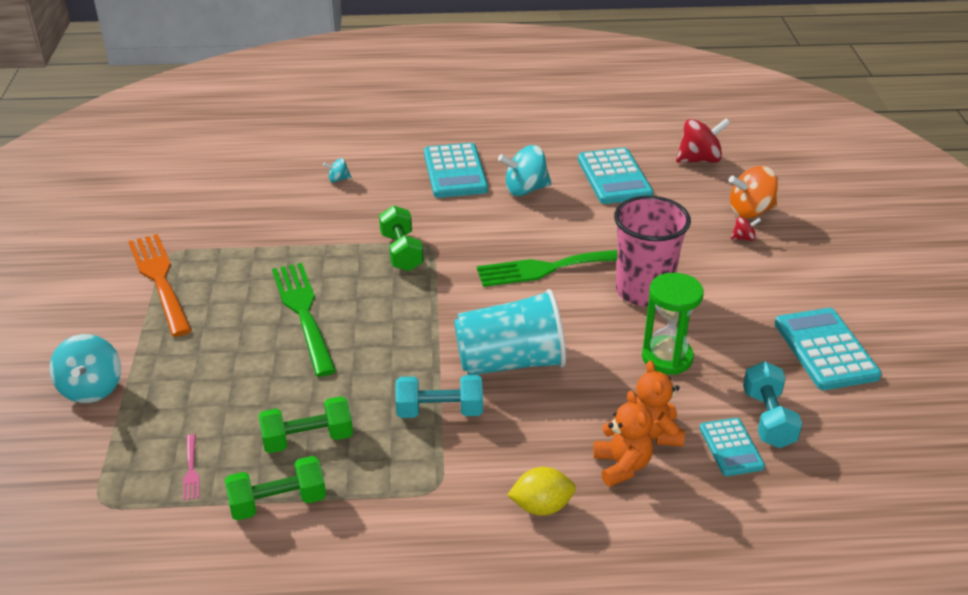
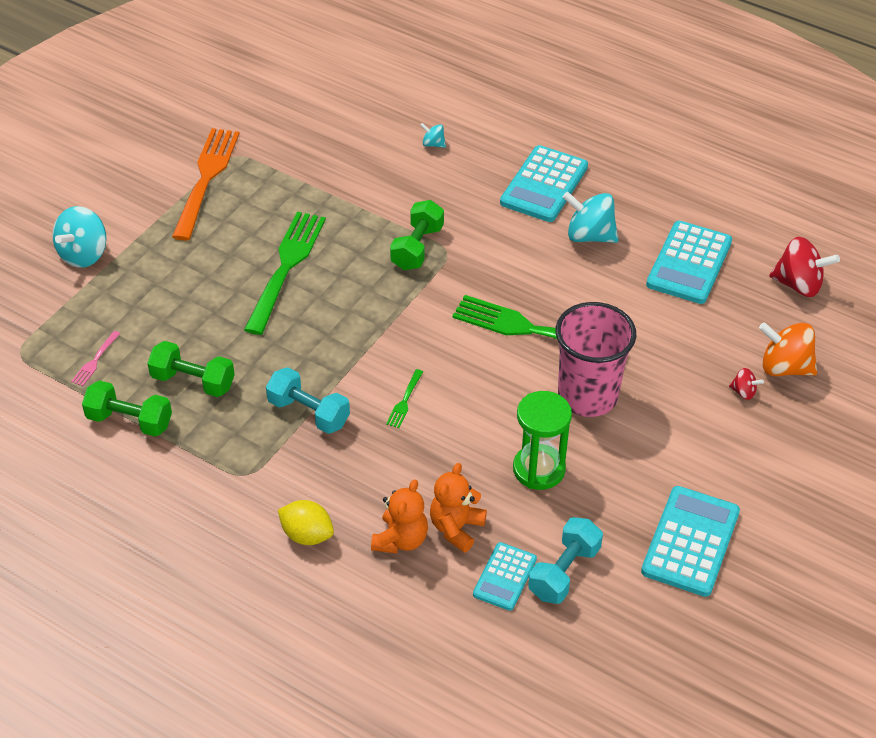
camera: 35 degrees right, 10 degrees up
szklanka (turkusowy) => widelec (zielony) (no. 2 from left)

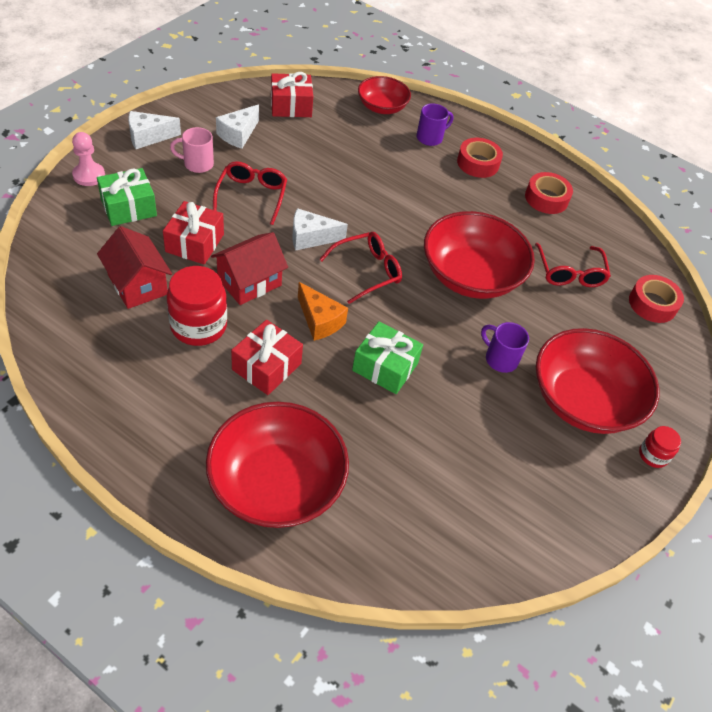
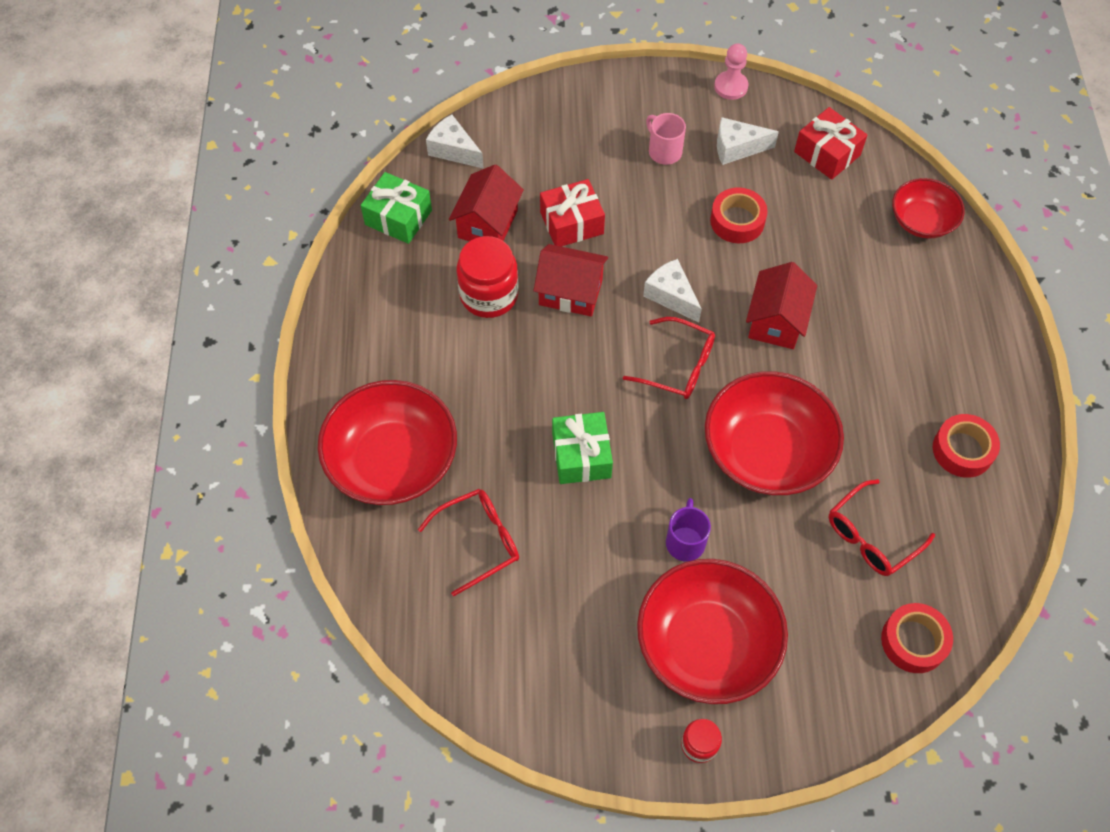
camera: 60 degrees right, 10 degrees up
kubek (fioletowy) (no. 1 from left) => nothing
ser (biały) (no. 1 from left), shifted
pionek (różowy), shifted
taśma klejąca (czerwony) (no. 1 from left), shifted
okulary (czerwony) (no. 1 from left), shifted
prezent (zielony) (no. 1 from left), shifted
ser (pomarańczowy) => nothing
prezent (czerwony) (no. 2 from left) => nothing
nothing => domek (czerwony) (no. 3 from left)

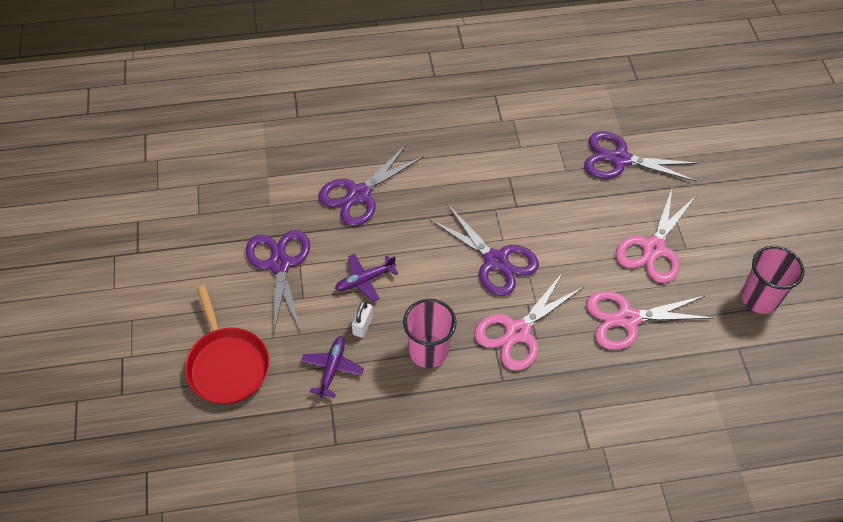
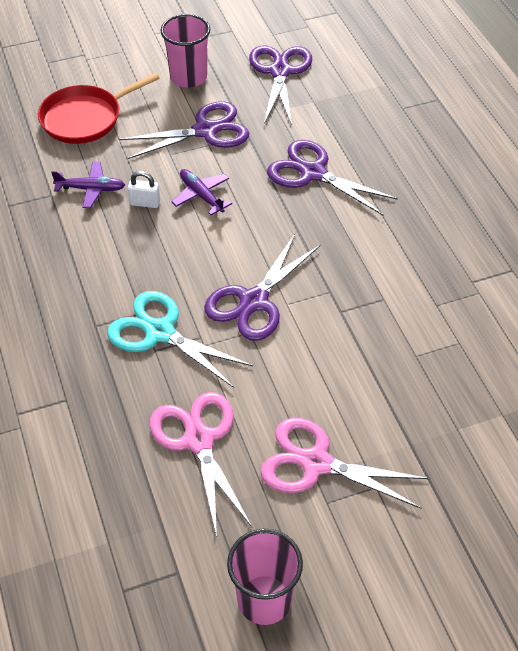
camera: 80 degrees right, 5 degrees down
nożyczki (fioletowy) (no. 4 from left in the first image) => nożyczki (fioletowy) (no. 3 from left), shifted
nożyczki (różowy) (no. 1 from left) => nożyczki (turkusowy)
szklanka (różowy) (no. 1 from left), shifted

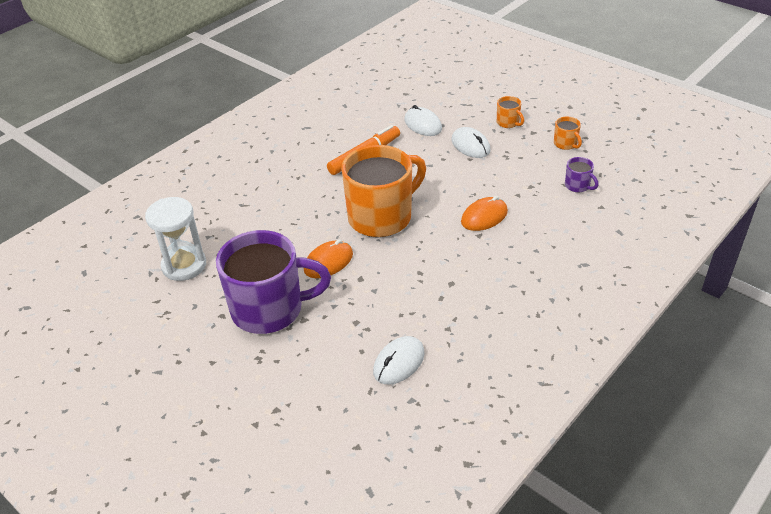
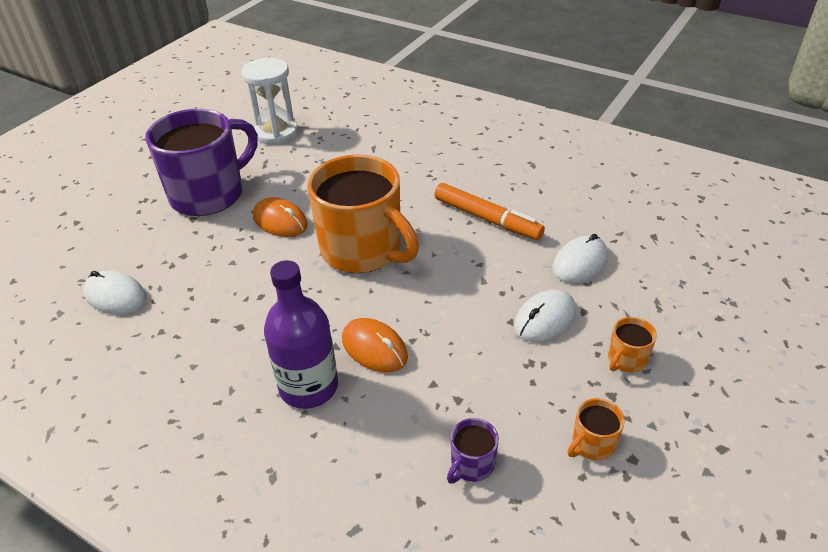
camera: 80 degrees right, 0 degrees up
kubek (fioletowy) (no. 1 from left), 120 degrees counterclockwise
nothing => butelka (fioletowy)

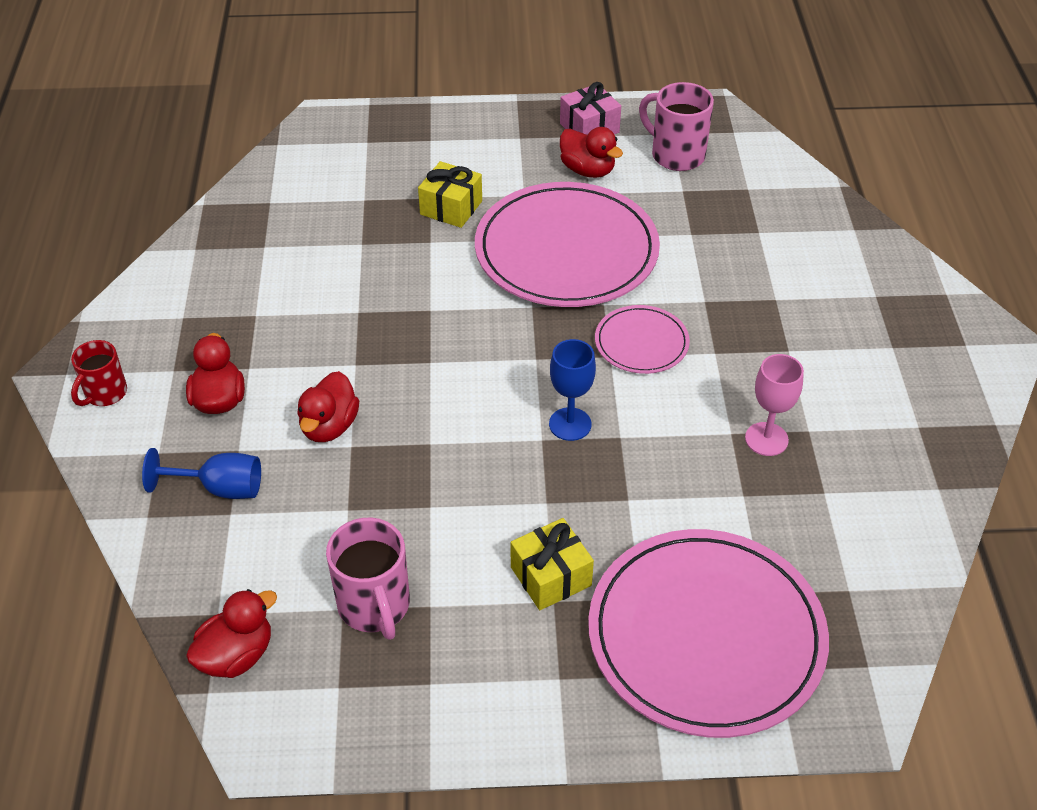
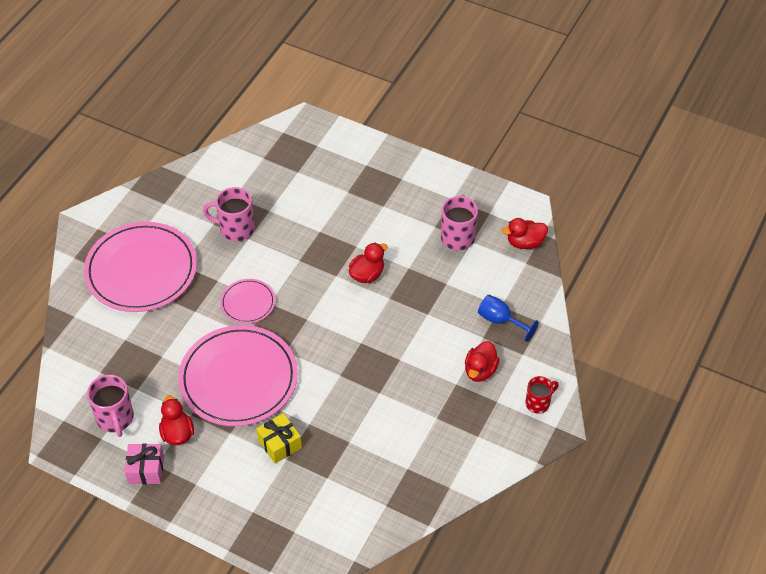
camera: 150 degrees left, 5 degrees up
kielich (niebieski) (no. 2 from left) => nothing
kielich (różowy) => kubek (różowy) (no. 2 from left)
kaczka (czerwony) (no. 3 from left in the first image) => kaczka (czerwony) (no. 2 from left), shifted
prezent (żółty) (no. 2 from left) => nothing
talerz (różowy) (no. 3 from left in the first image) => talerz (różowy) (no. 1 from left), shifted

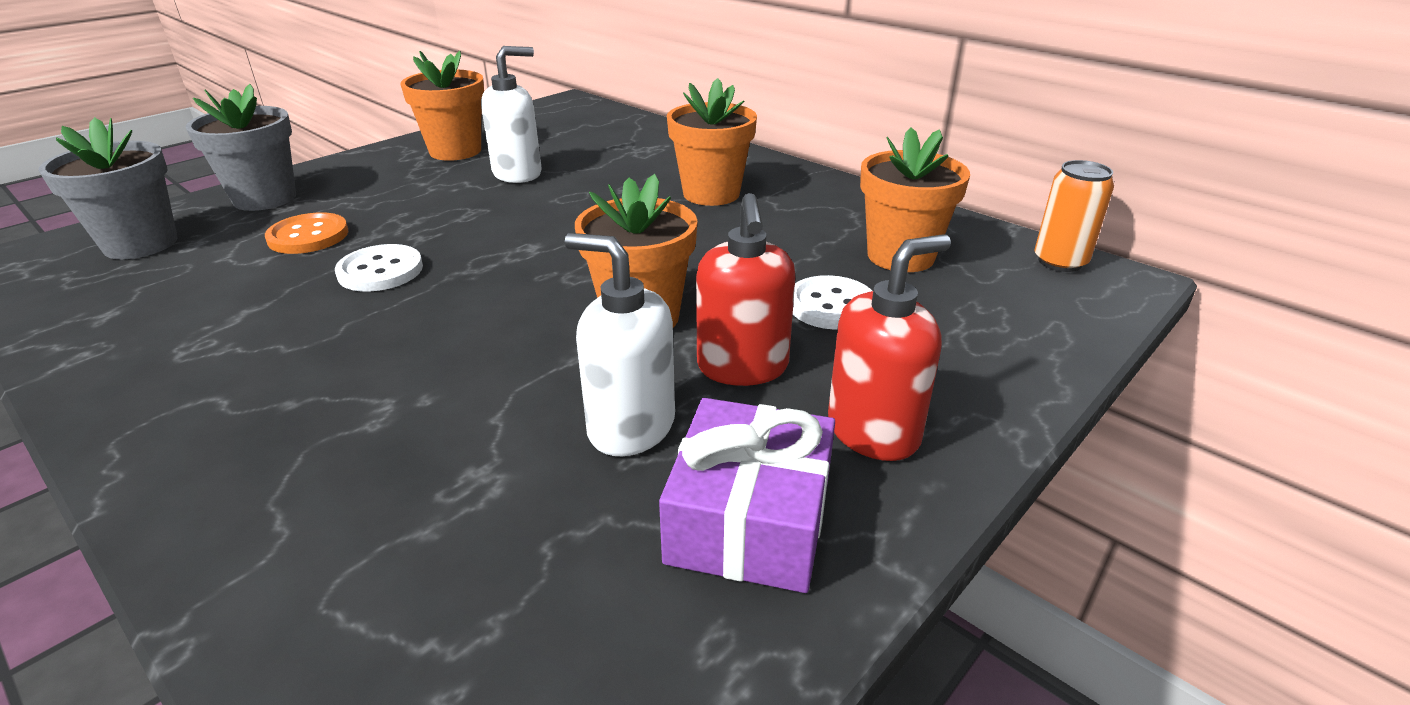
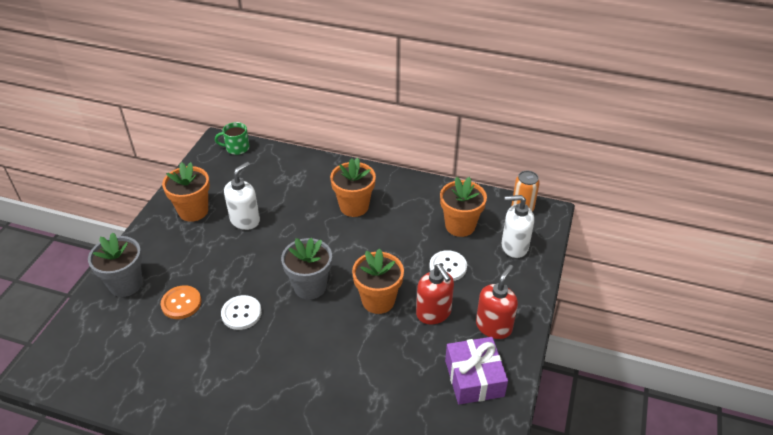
camera: 25 degrees left, 10 degrees up
doniczka (szary) (no. 1 from left in the first image) => doniczka (szary) (no. 2 from left), shifted
dozownik mydła (biały) (no. 2 from left), shifted
nothing => kubek (zielony)

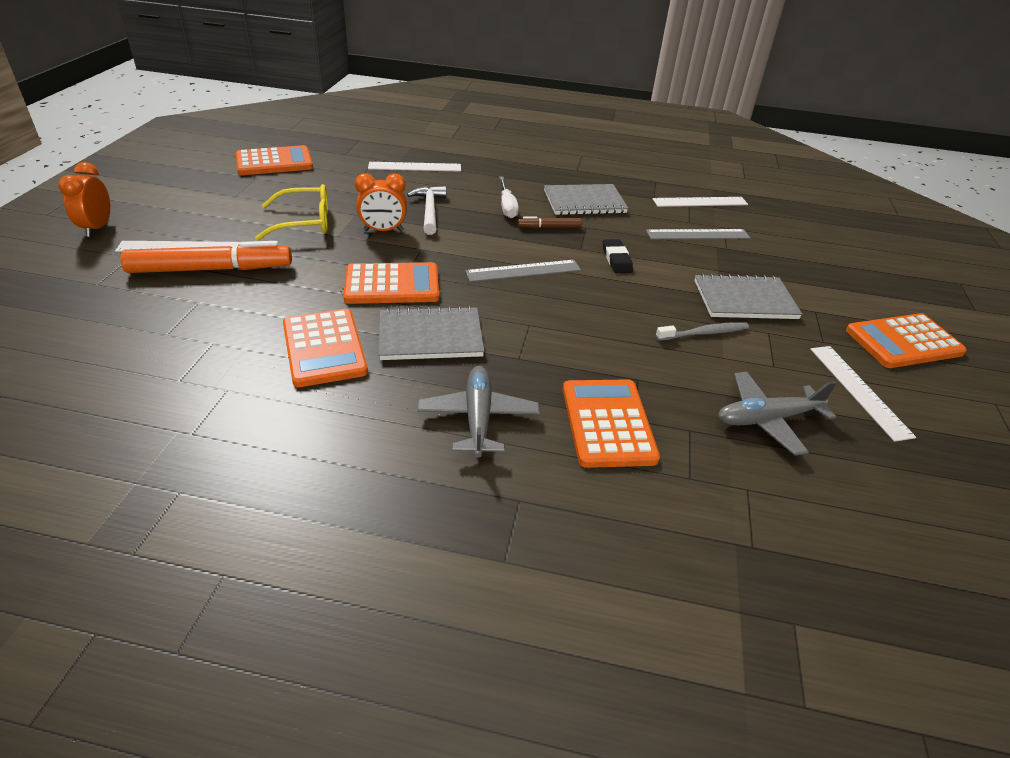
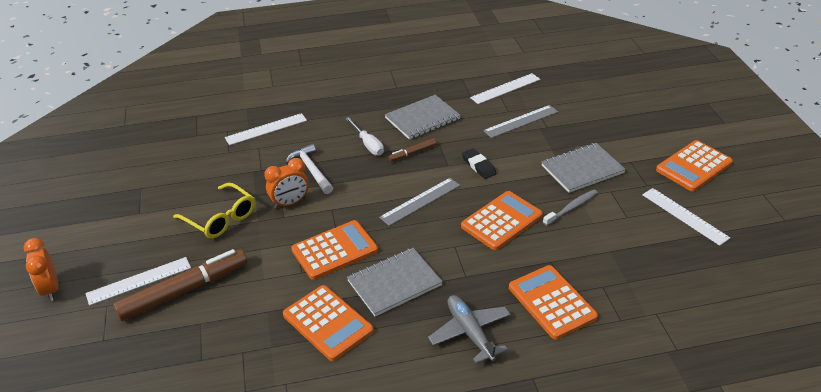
camera: 20 degrees left, 0 degrees up
kalkulator (pomarańczowy) (no. 1 from left in the first image) => kalkulator (pomarańczowy) (no. 3 from left), shifted
okulary (żółty), 75 degrees clockwise
flamaster (pomarańczowy) => flamaster (brązowy) (no. 1 from left)
samolot (szary) (no. 2 from left) => nothing

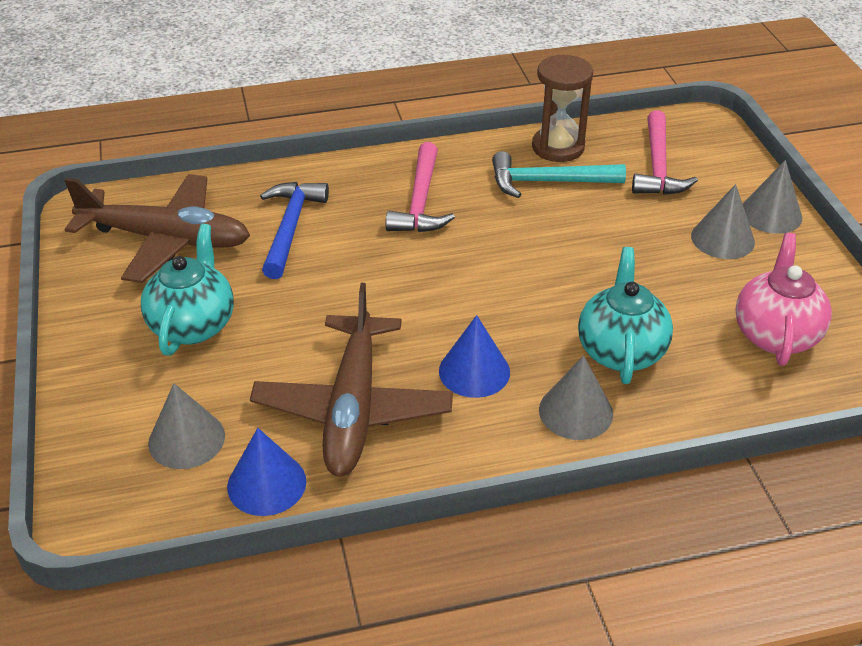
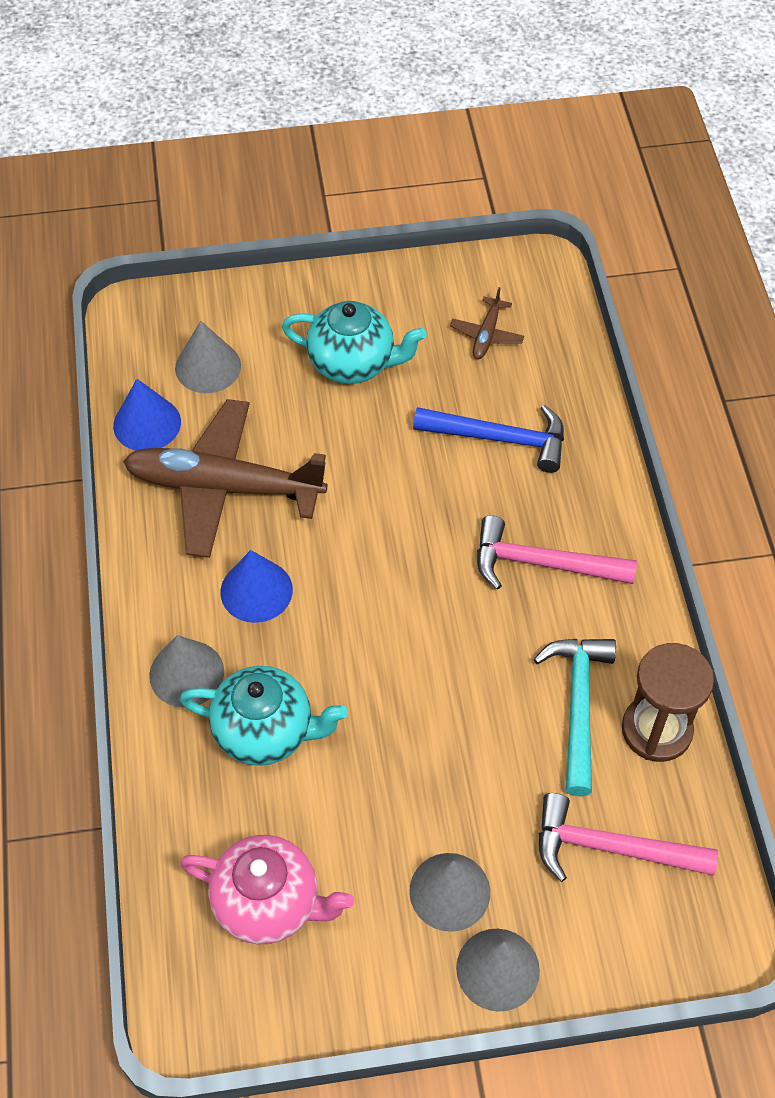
camera: 95 degrees right, 15 degrees up
samolot (brązowy) (no. 1 from left in the first image) => samolot (brązowy) (no. 2 from left), x0.42

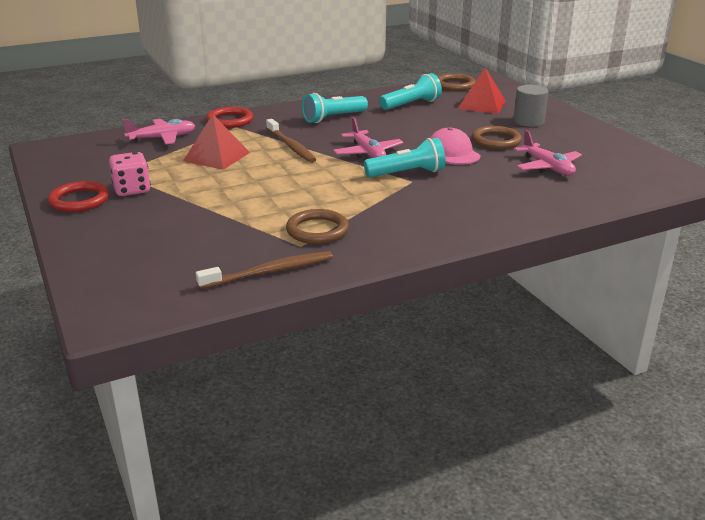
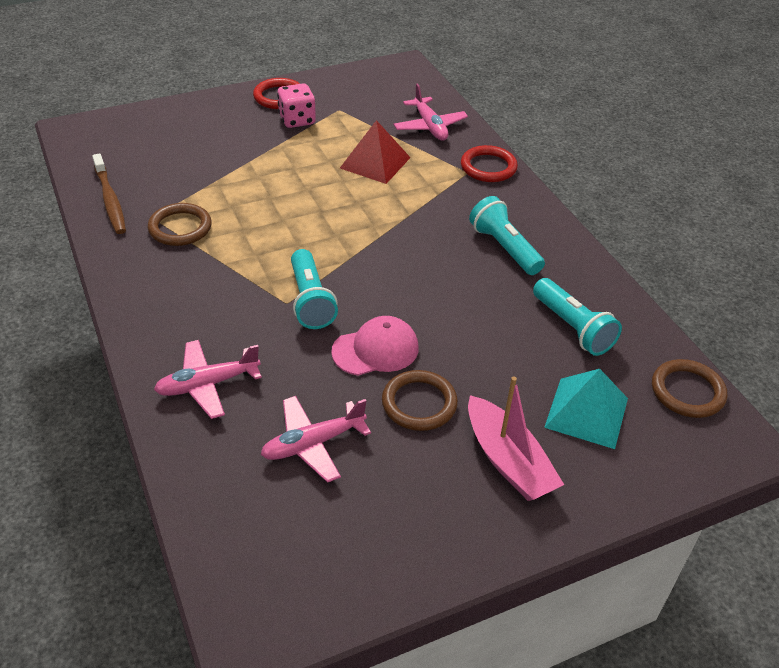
camera: 90 degrees right, 15 degrees up
piramida (czerwony) (no. 2 from left) => piramida (turkusowy)
walec (szary) => łódka (różowy)
samolot (różowy) (no. 2 from left in the first image) => samolot (różowy) (no. 1 from left), shifted
szczoteczka do zębów (brązowy) (no. 2 from left) => nothing

